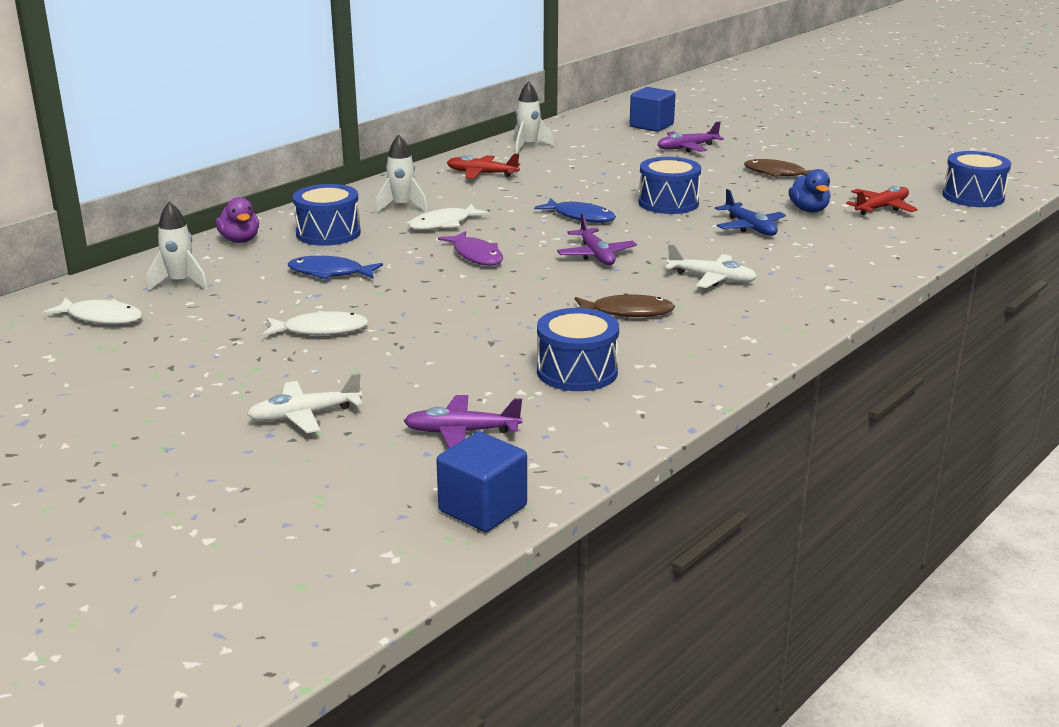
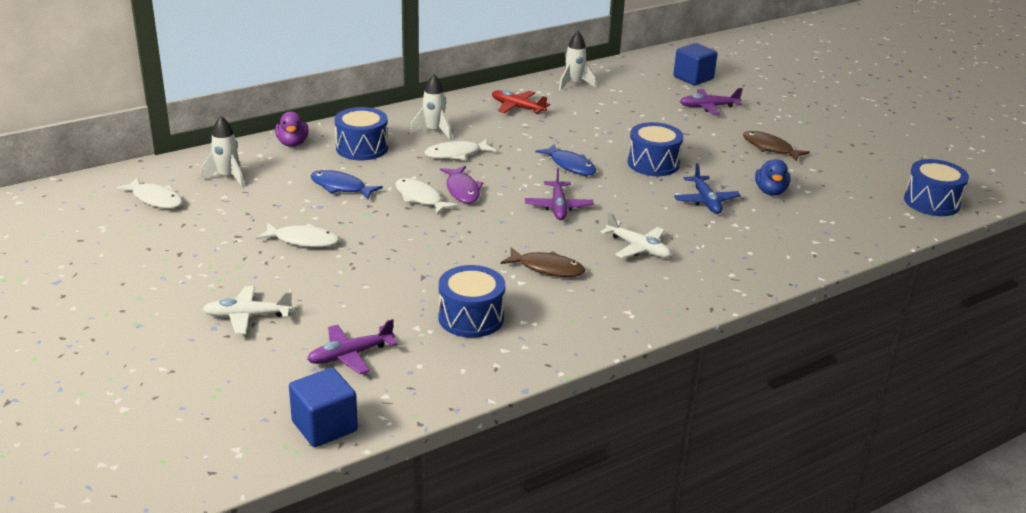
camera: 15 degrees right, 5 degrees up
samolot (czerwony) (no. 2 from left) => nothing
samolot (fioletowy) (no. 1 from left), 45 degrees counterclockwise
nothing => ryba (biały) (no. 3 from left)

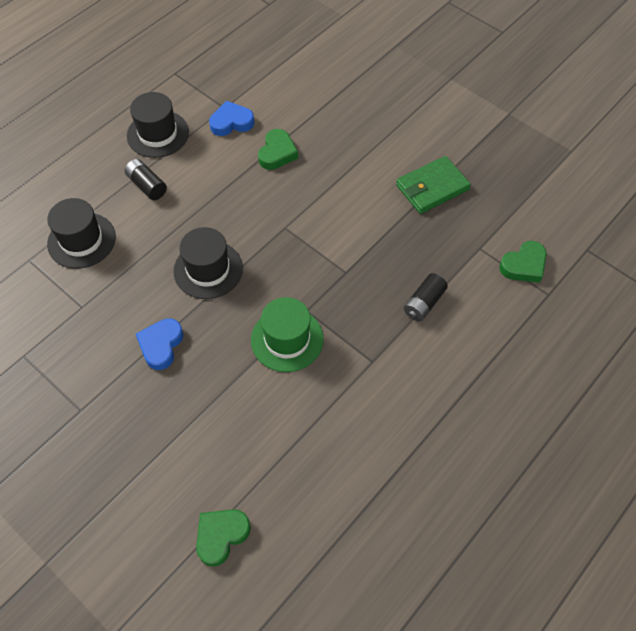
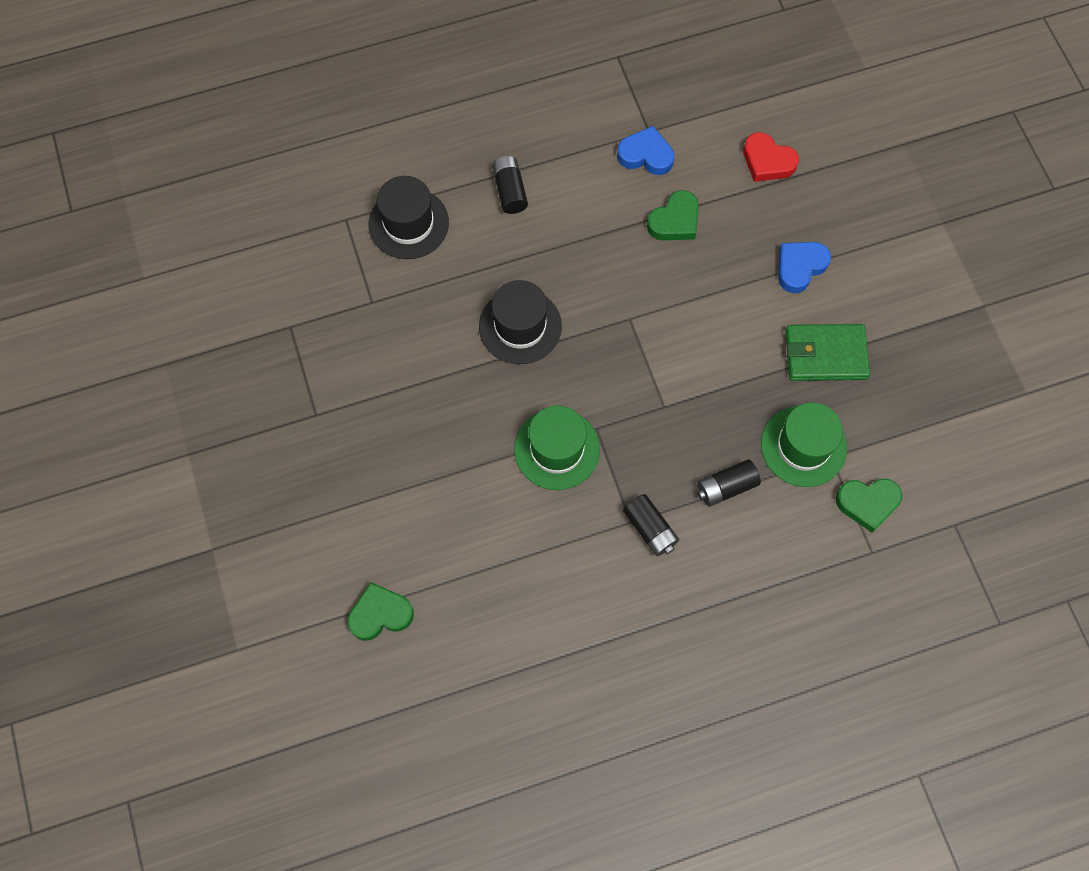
camera: 30 degrees right, 10 degrees up
kapelusz (czarny) (no. 2 from left) => nothing
serce (niebieski) (no. 1 from left in the first image) => serce (niebieski) (no. 2 from left), shifted
nothing => serce (czerwony)
nothing => kapelusz (zielony) (no. 2 from left)
nothing => bateria (czarny) (no. 2 from left)

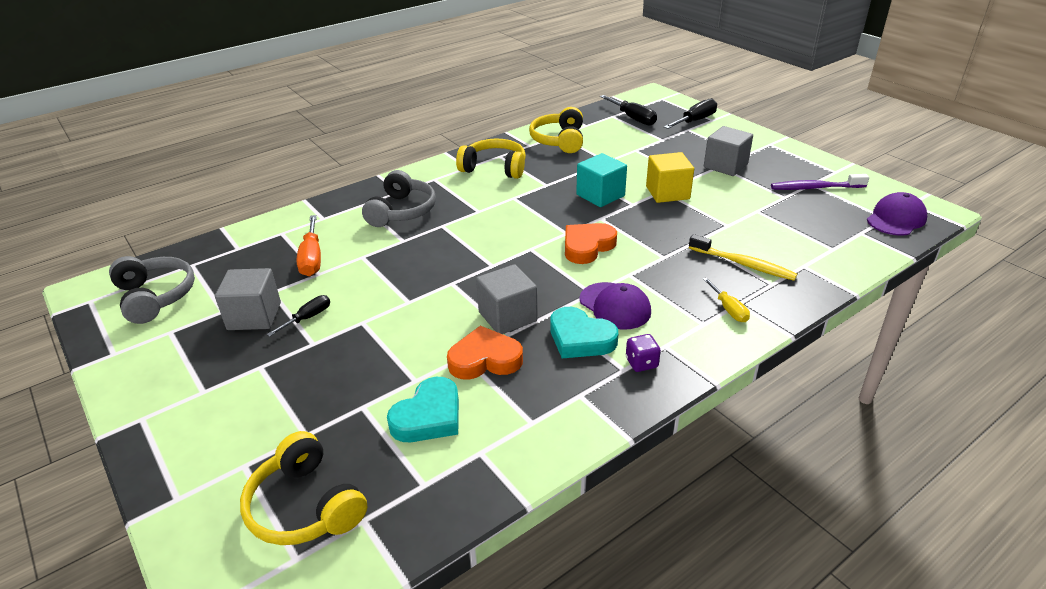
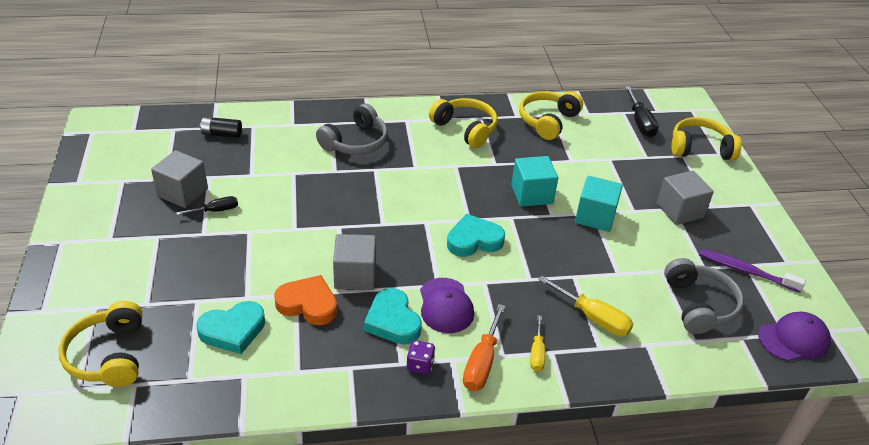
camera: 25 degrees right, 5 degrees up
śrubokręt (czarny) (no. 3 from left) => słuchawki (żółty) (no. 4 from left)
sześcian (żółty) => sześcian (turkusowy) (no. 2 from left)
śrubokręt (pomarańczowy), shifted
serce (pomarańczowy) (no. 2 from left) => serce (turkusowy) (no. 3 from left)
szczoteczka do zębów (żółty) => śrubokręt (żółty) (no. 2 from left)
słuchawki (szary) (no. 1 from left in the first image) => słuchawki (szary) (no. 2 from left), shifted
nothing => bateria (czarny)

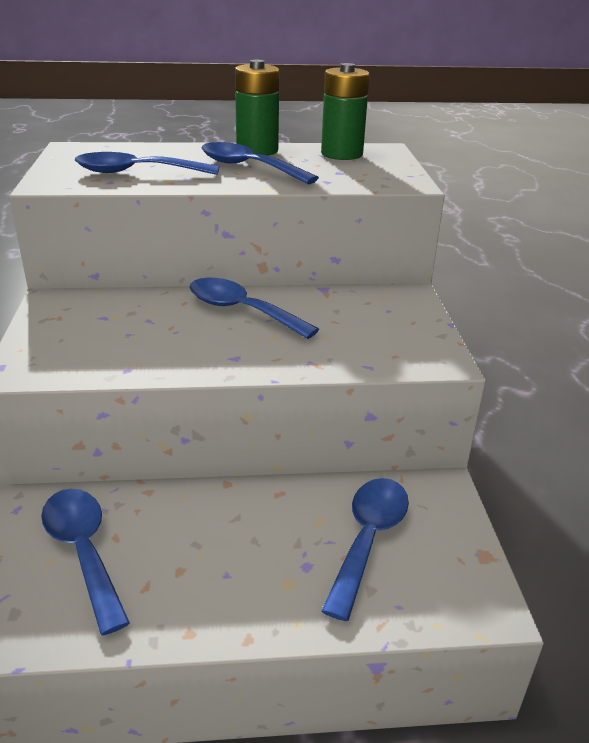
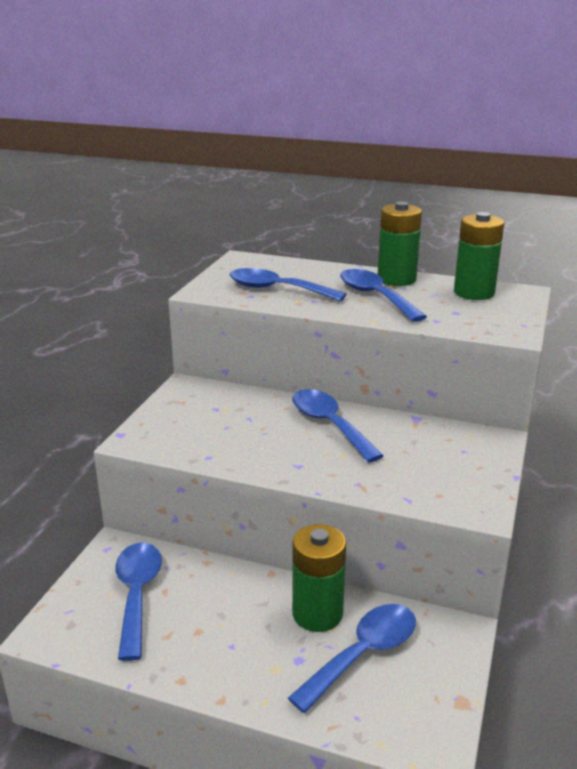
camera: 25 degrees right, 5 degrees down
nothing => bateria (zielony) (no. 1 from left)

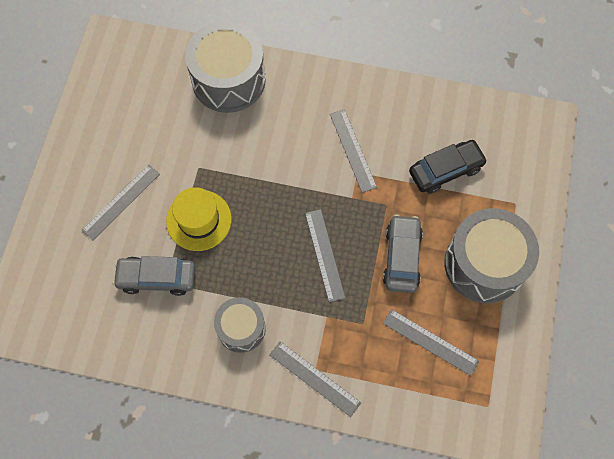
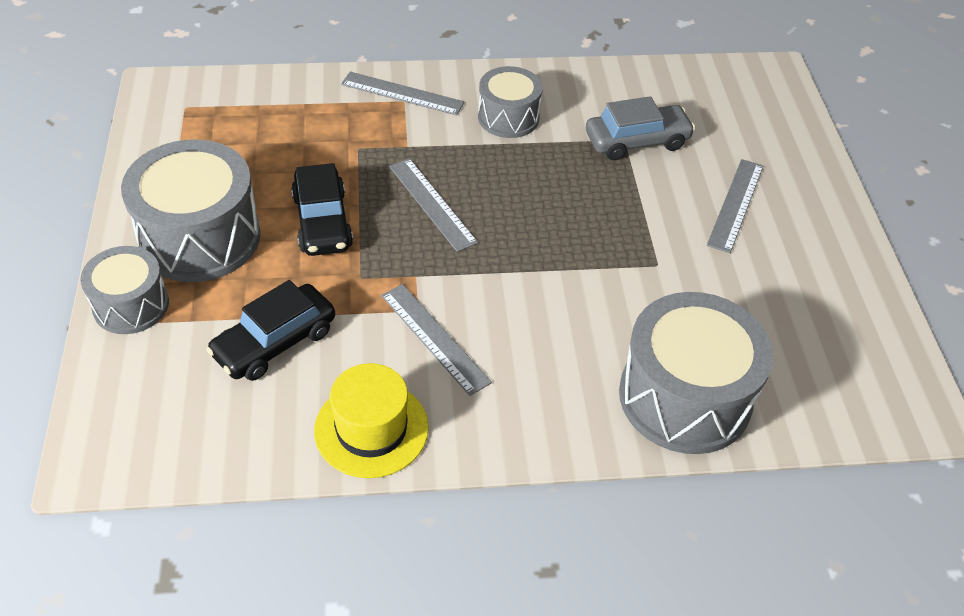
camera: 160 degrees right, 20 degrees down
kapelusz (żółty), shifted
samochód (szary) (no. 2 from left) => samochód (czarny) (no. 2 from left)
linijka (szary) (no. 5 from left) => nothing
nothing => bęben (szary) (no. 1 from left)

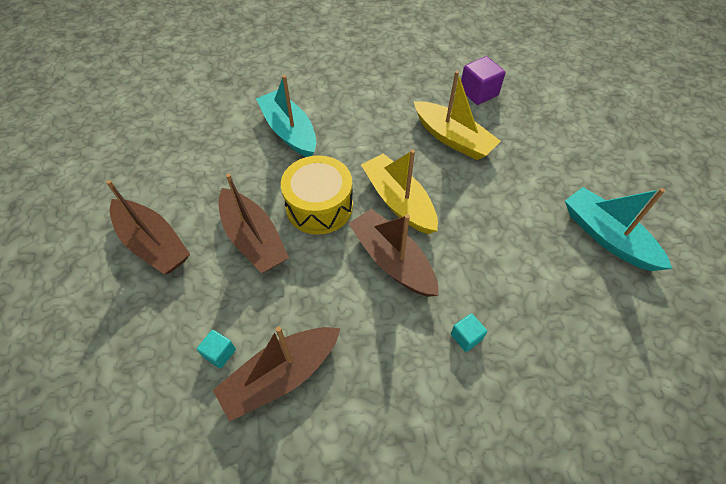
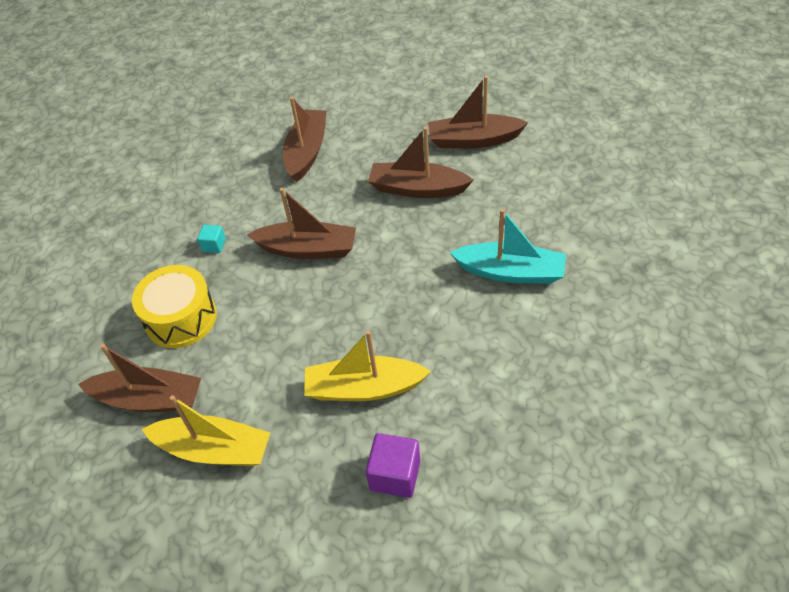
camera: 140 degrees right, 5 degrees down
łódka (żółty) (no. 1 from left), shifted
bęben (żółty), shifted
łódka (turkusowy) (no. 2 from left) => łódka (brązowy) (no. 1 from left)
sześcian (turkusowy) (no. 1 from left) => nothing

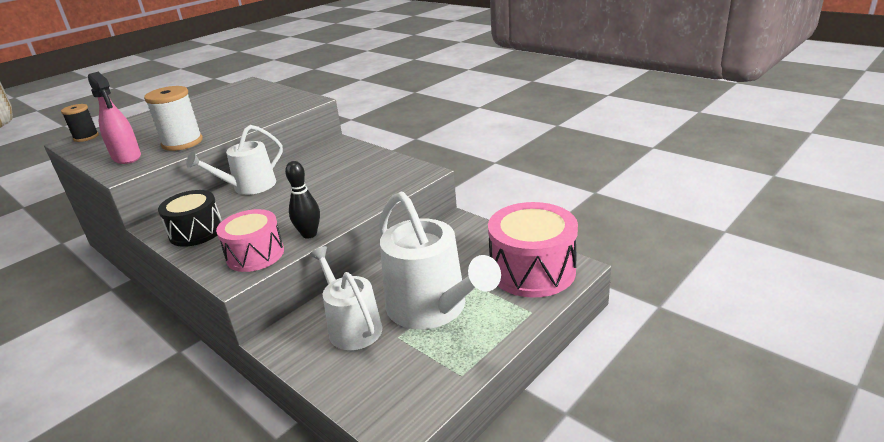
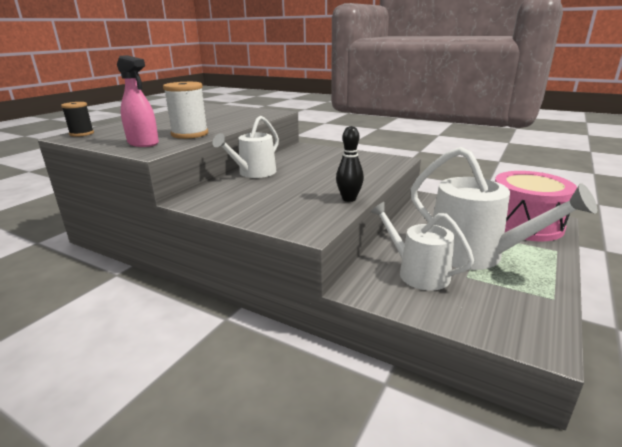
camera: 15 degrees left, 5 degrees down
bęben (czarny) => nothing
bęben (różowy) (no. 1 from left) => nothing

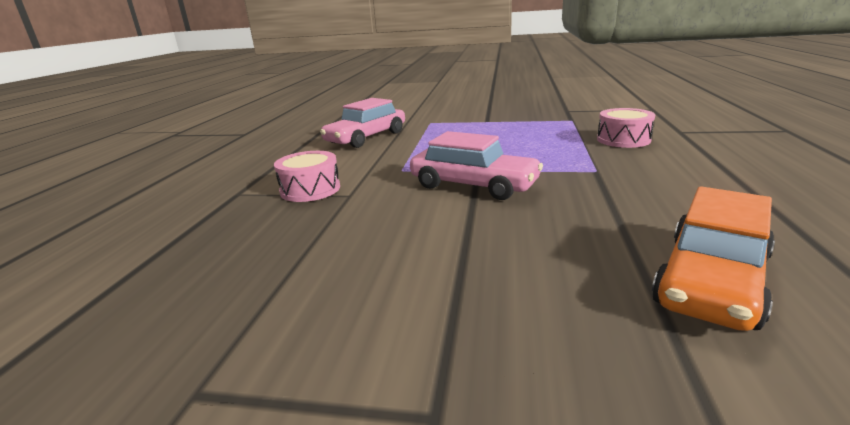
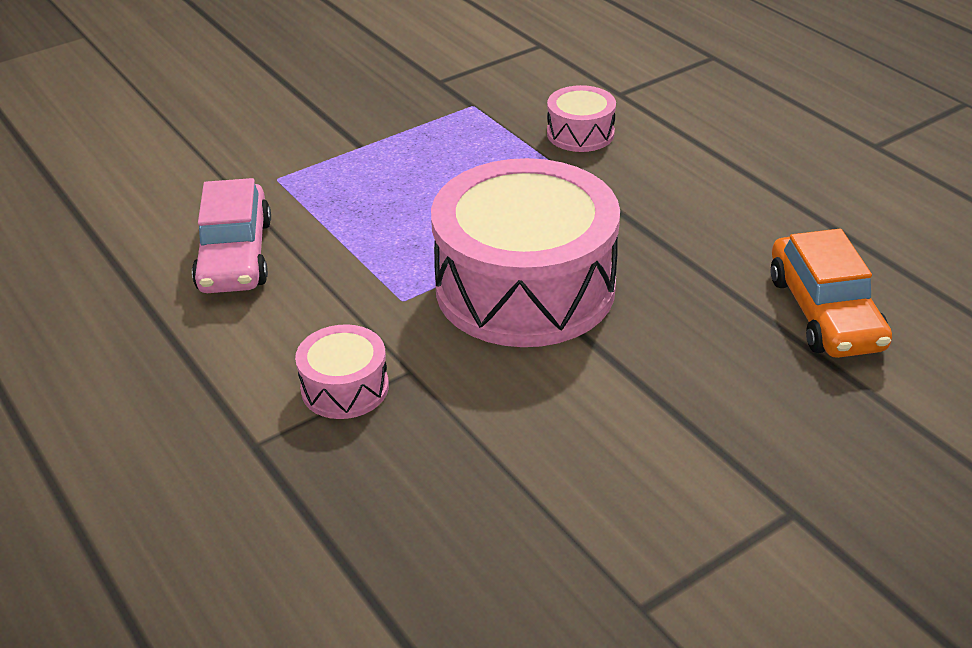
camera: 45 degrees left, 15 degrees up
samochód (różowy) (no. 2 from left) => bęben (różowy) (no. 2 from left)

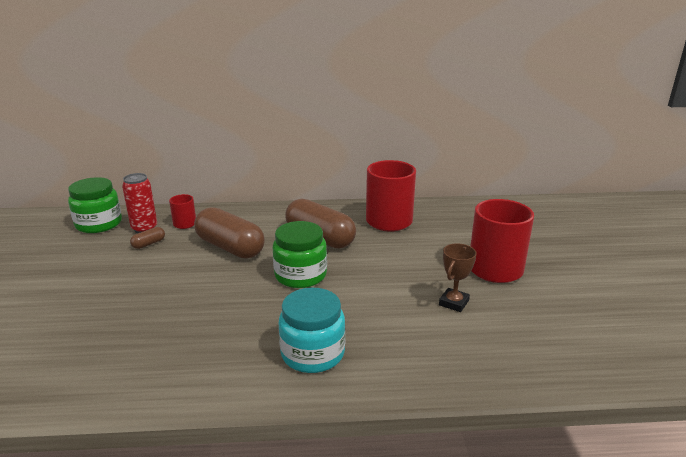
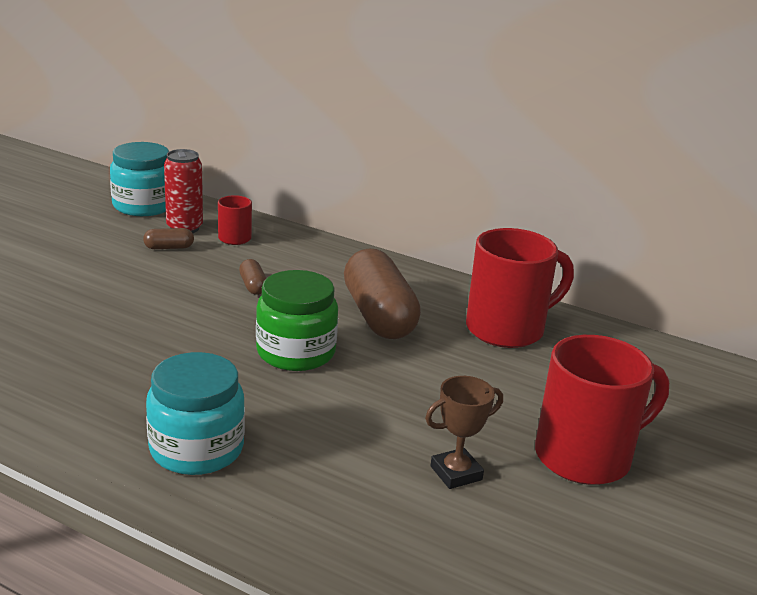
camera: 30 degrees right, 0 degrees up
słoik (zielony) (no. 1 from left) => słoik (turkusowy) (no. 1 from left)
kapsułka (brązowy) (no. 2 from left), x0.42

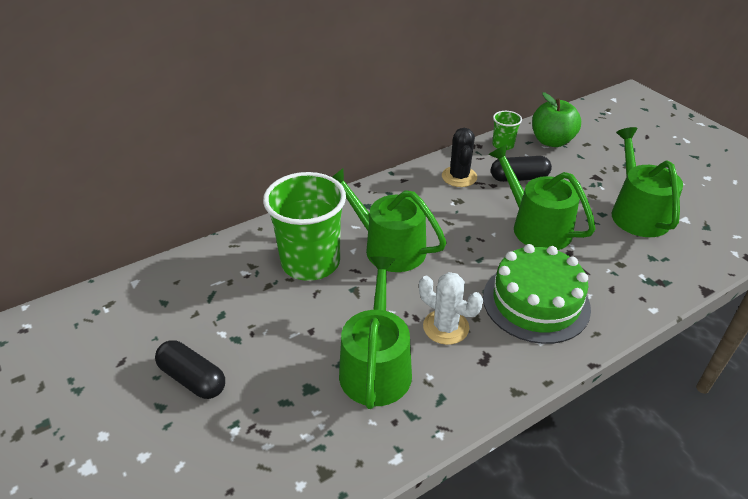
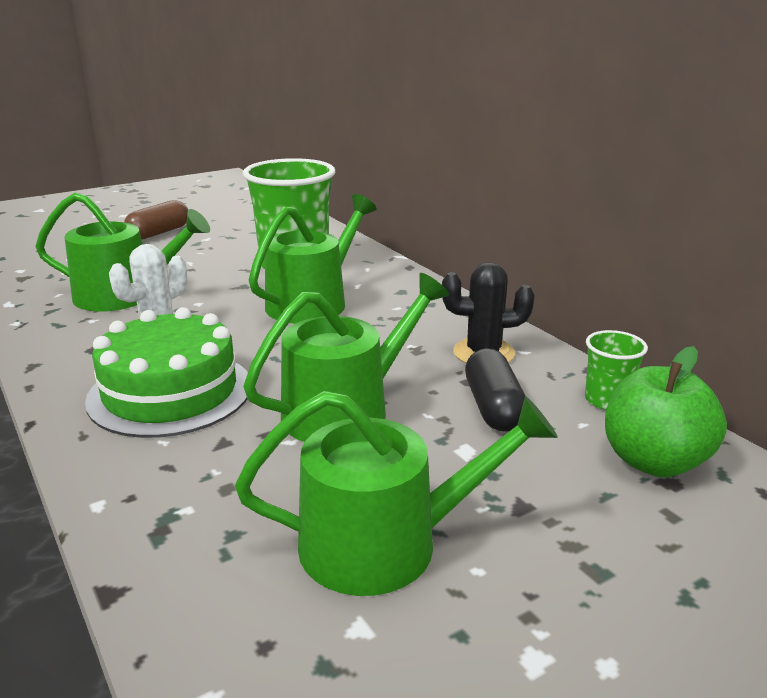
camera: 90 degrees right, 15 degrees down
kapsułka (czarny) (no. 1 from left) => kapsułka (brązowy)

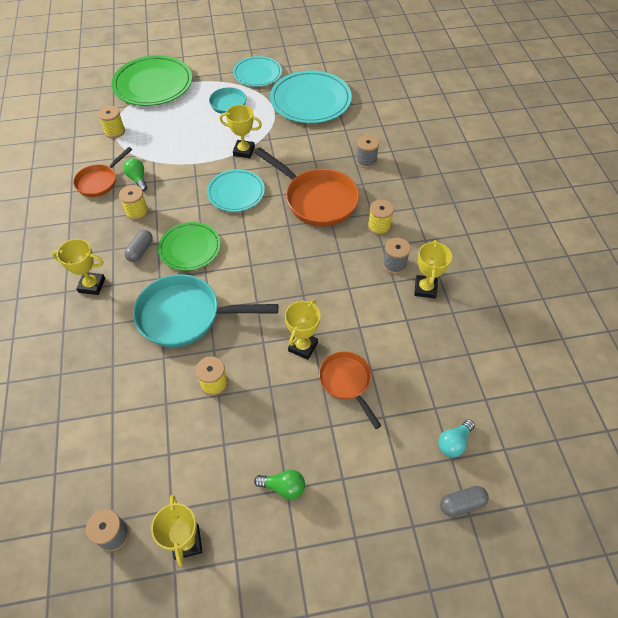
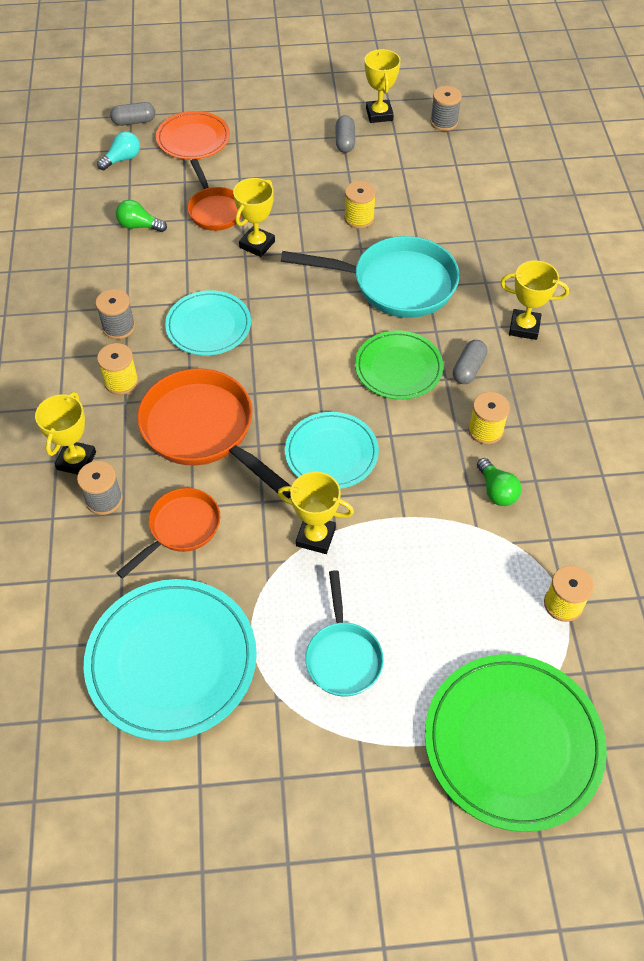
camera: 175 degrees left, 0 degrees up
talerz (turkusowy) (no. 2 from left), shifted
patelnia (pomarańczowy) (no. 1 from left), shifted
puchar (żółty) (no. 5 from left in the first image) => puchar (żółty) (no. 1 from left), shifted
żarówka (zielony) (no. 2 from left in the first image) => żarówka (zielony) (no. 1 from left), shifted
nothing => talerz (pomarańczowy)
nothing => kapsułka (szary) (no. 2 from left)

